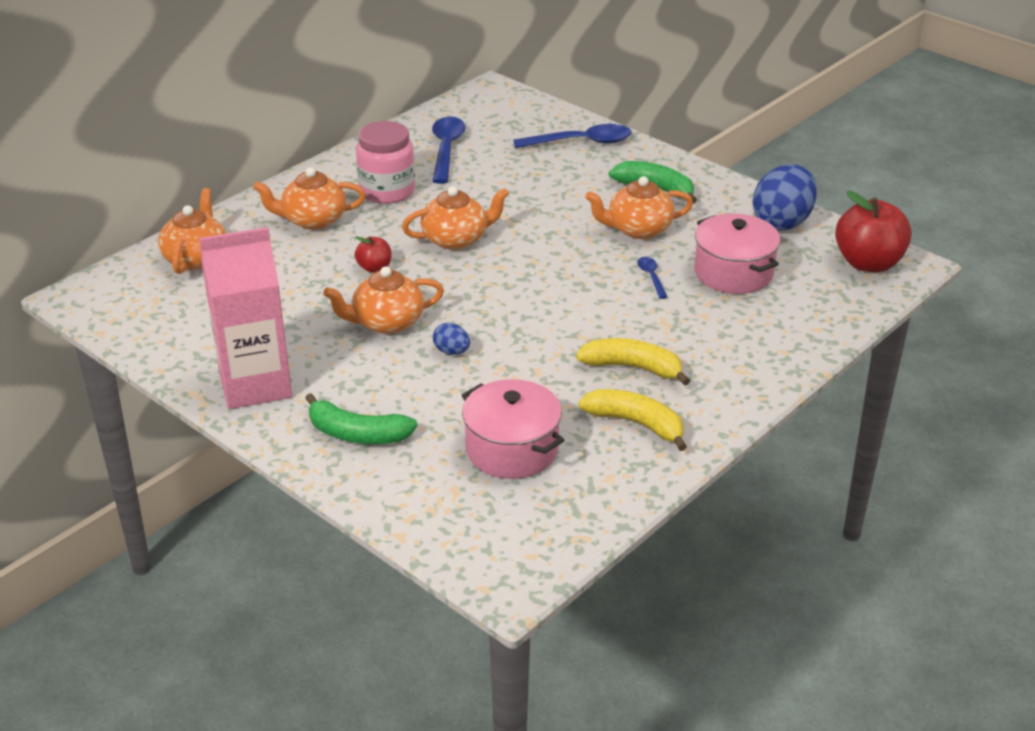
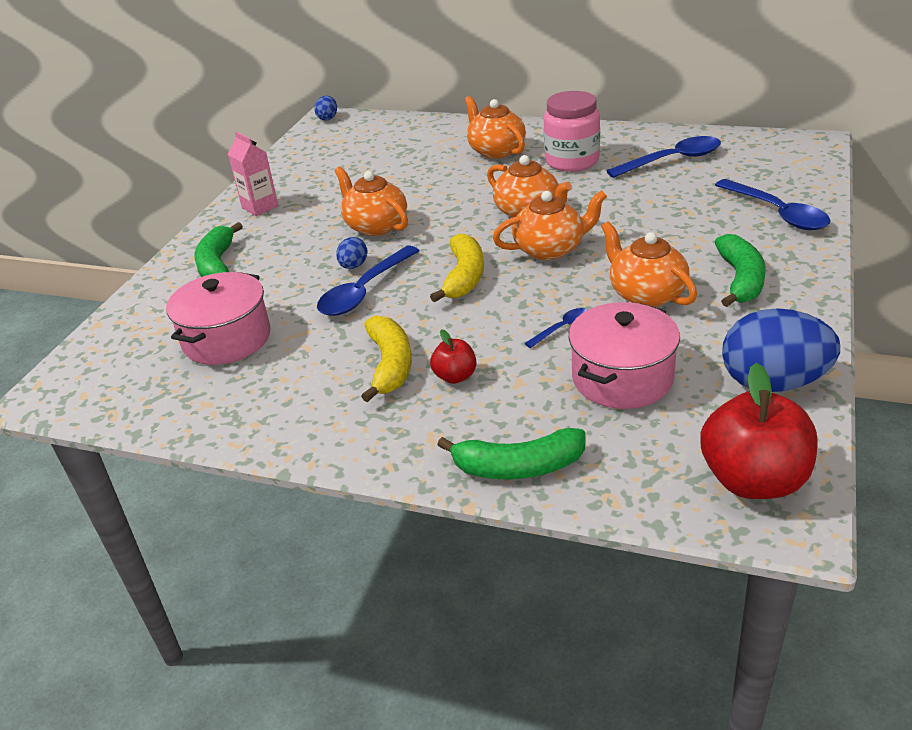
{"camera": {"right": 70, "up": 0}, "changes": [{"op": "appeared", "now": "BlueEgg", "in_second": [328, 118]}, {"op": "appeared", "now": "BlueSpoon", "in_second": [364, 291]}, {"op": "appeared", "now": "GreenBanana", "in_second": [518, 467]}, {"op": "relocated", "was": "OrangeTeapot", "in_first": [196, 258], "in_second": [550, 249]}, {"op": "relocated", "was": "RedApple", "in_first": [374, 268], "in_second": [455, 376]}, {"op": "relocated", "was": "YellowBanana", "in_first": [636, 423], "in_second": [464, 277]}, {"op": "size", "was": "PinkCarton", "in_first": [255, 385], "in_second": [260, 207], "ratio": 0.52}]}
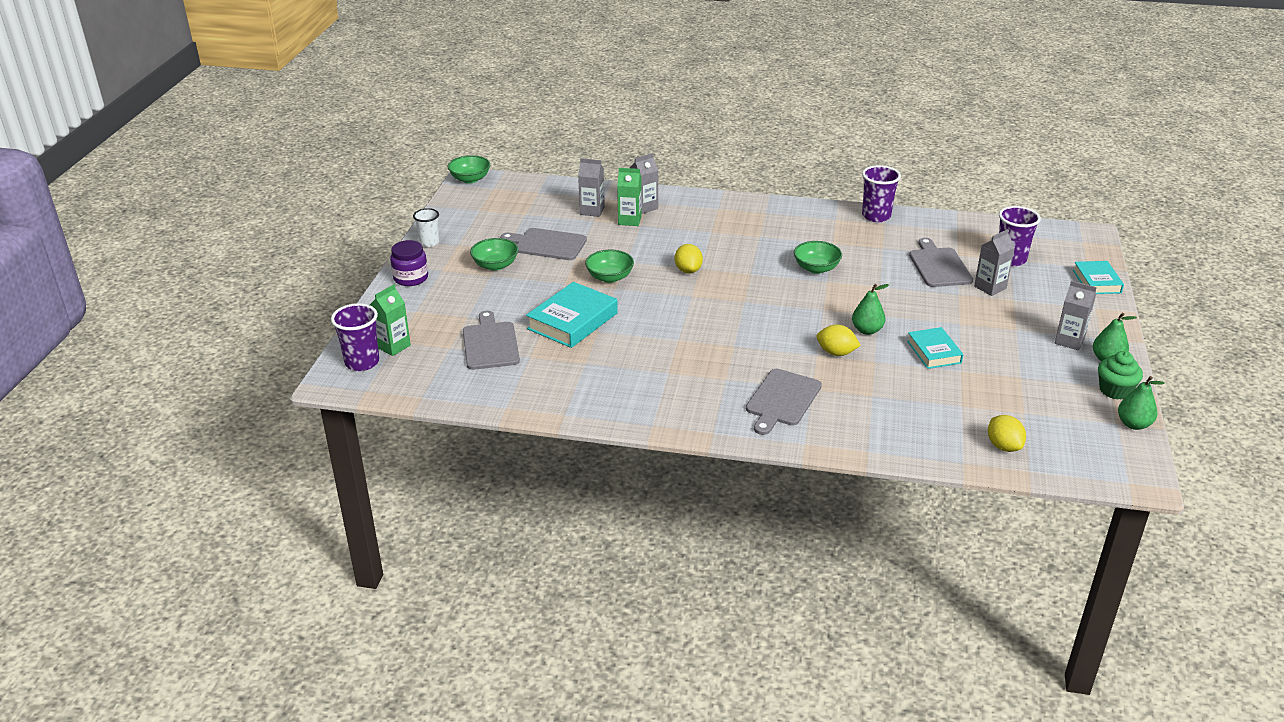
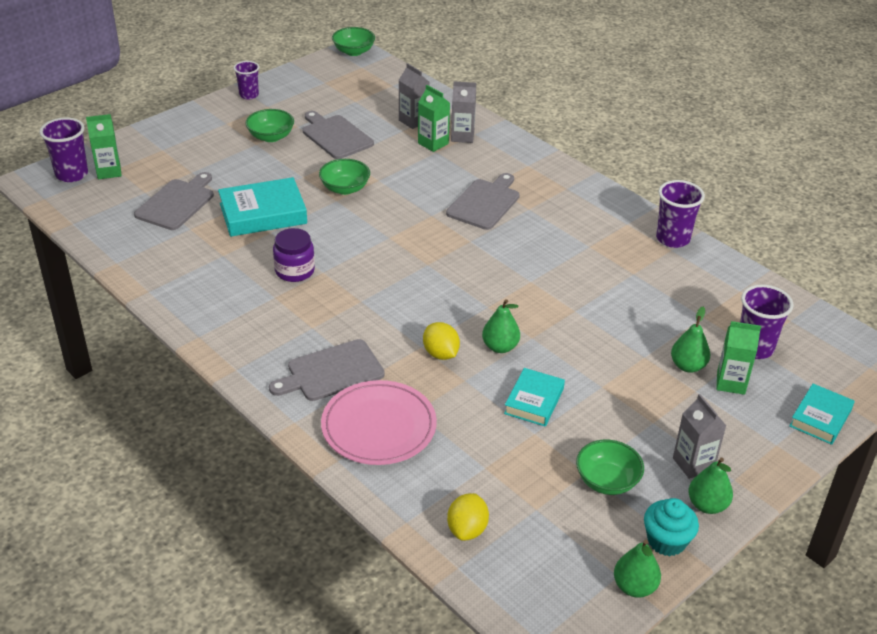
{"camera": {"right": 35, "up": 5}, "changes": [{"op": "missing", "was": "YellowLemon", "in_first": [688, 270]}, {"op": "appeared", "now": "PinkPlate", "in_second": [379, 427]}, {"op": "appeared", "now": "GreenCarton", "in_second": [731, 383]}, {"op": "relocated", "was": "PurpleJar", "in_first": [411, 278], "in_second": [294, 271]}, {"op": "relocated", "was": "GreenBowl", "in_first": [816, 268], "in_second": [607, 481]}, {"op": "relocated", "was": "GreyCuttingBoard", "in_first": [939, 266], "in_second": [485, 203]}, {"op": "exchanged", "was": "GreyCarton", "now": "GreenPear", "in_first": [990, 287], "in_second": [688, 366]}, {"op": "colour", "was": "WhiteCup", "now": "PurpleCup", "in_first": [429, 242], "in_second": [249, 95]}, {"op": "colour", "was": "GreenCupcake", "now": "TurquoiseCupcake", "in_first": [1115, 390], "in_second": [666, 541]}]}
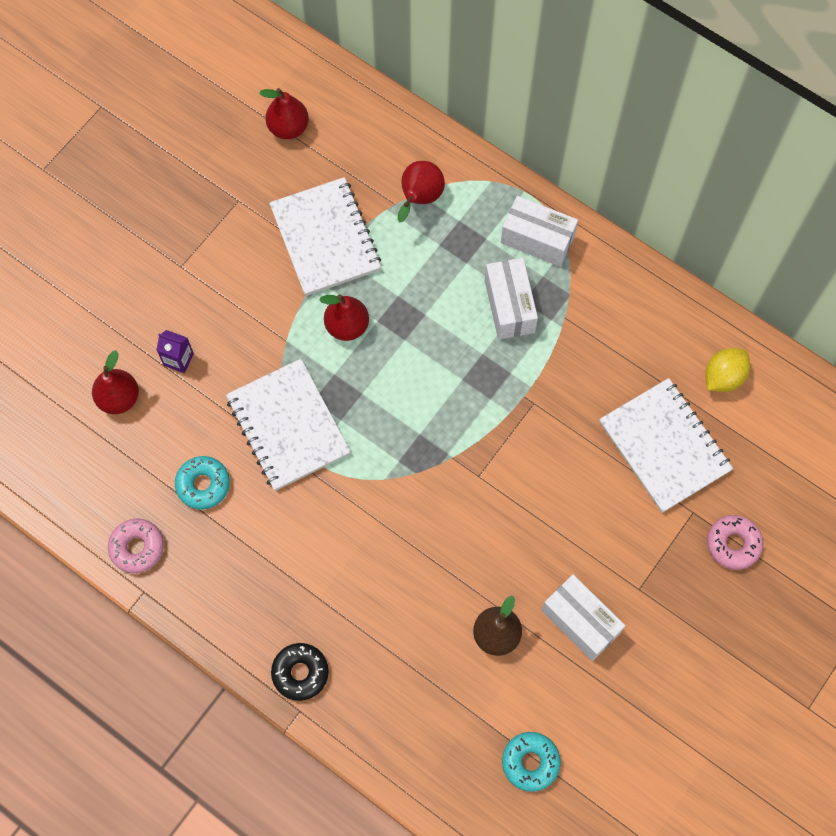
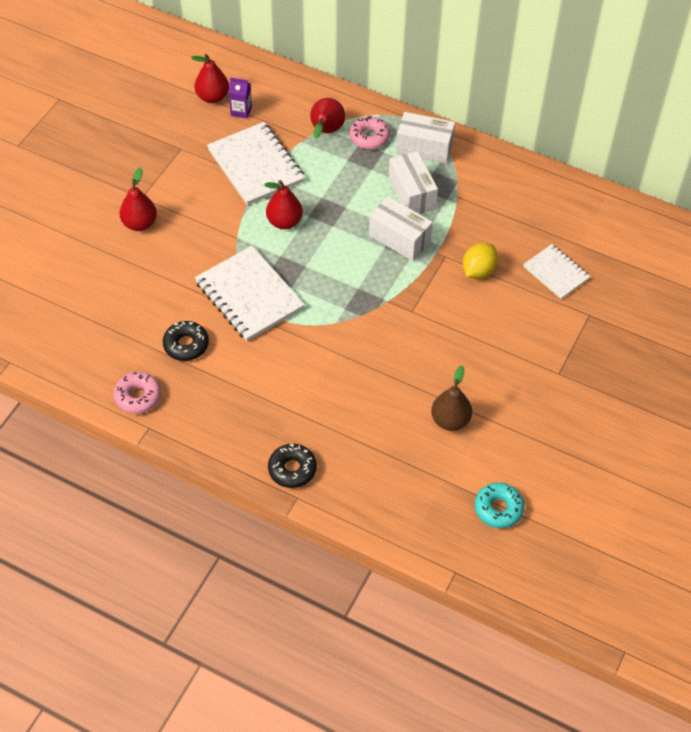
{"camera": {"right": -10, "up": -15}, "changes": [{"op": "relocated", "was": "RedPear", "in_first": [119, 398], "in_second": [140, 223]}, {"op": "relocated", "was": "PurpleCarton", "in_first": [178, 359], "in_second": [241, 111]}, {"op": "relocated", "was": "WhiteBox", "in_first": [580, 621], "in_second": [399, 238]}, {"op": "relocated", "was": "YellowLemon", "in_first": [723, 377], "in_second": [478, 271]}, {"op": "relocated", "was": "PinkDonut", "in_first": [733, 544], "in_second": [369, 137]}, {"op": "colour", "was": "TurquoiseDonut", "now": "BlackDonut", "in_first": [203, 485], "in_second": [186, 345]}, {"op": "size", "was": "WhiteNotebook", "in_first": [664, 446], "in_second": [556, 273], "ratio": 0.59}]}
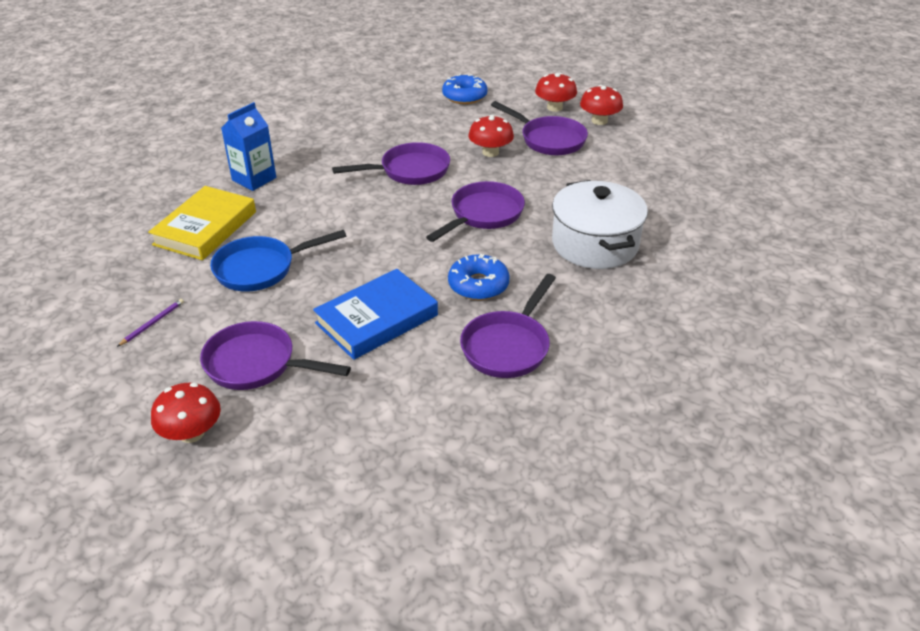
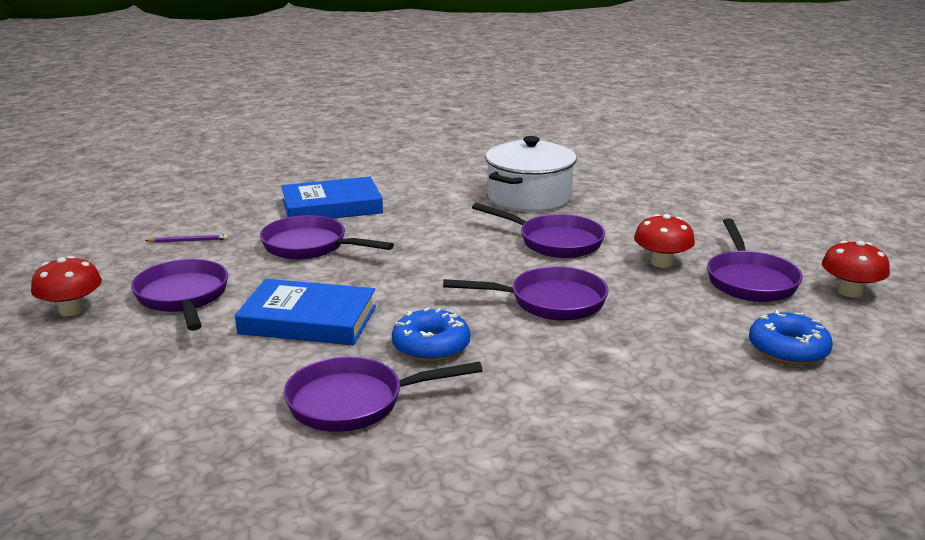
{"camera": {"right": 50, "up": -15}, "changes": [{"op": "missing", "was": "BlueCarton", "in_first": [254, 179]}, {"op": "missing", "was": "RedMushroom", "in_first": [554, 107]}, {"op": "relocated", "was": "BlueDonut", "in_first": [464, 96], "in_second": [788, 349]}, {"op": "relocated", "was": "WhitePot", "in_first": [595, 244], "in_second": [529, 197]}, {"op": "colour", "was": "YellowBook", "now": "BlueBook", "in_first": [205, 228], "in_second": [332, 207]}, {"op": "colour", "was": "BluePan", "now": "PurplePan", "in_first": [261, 268], "in_second": [310, 246]}]}
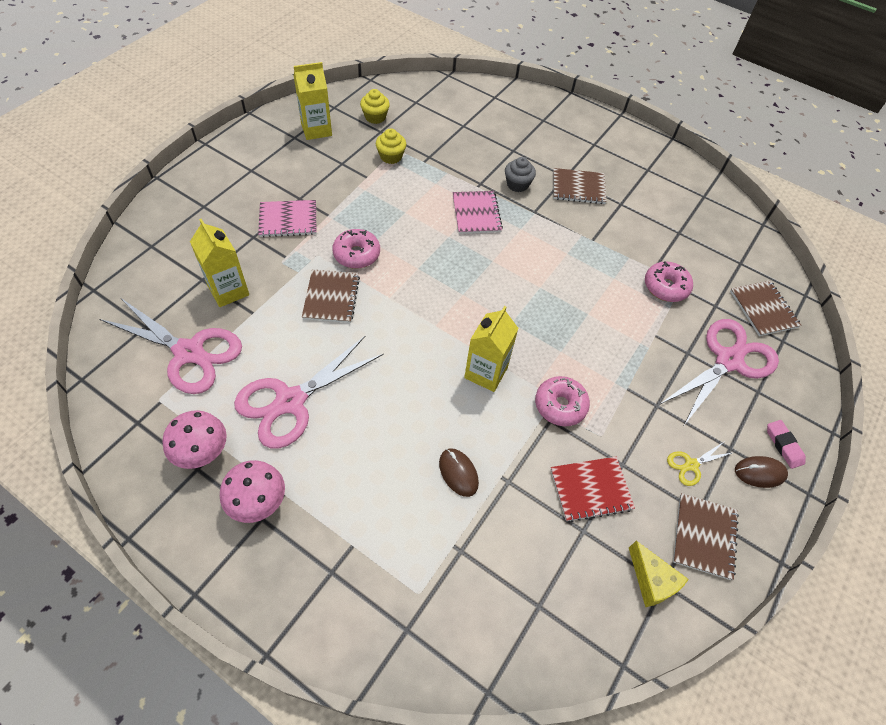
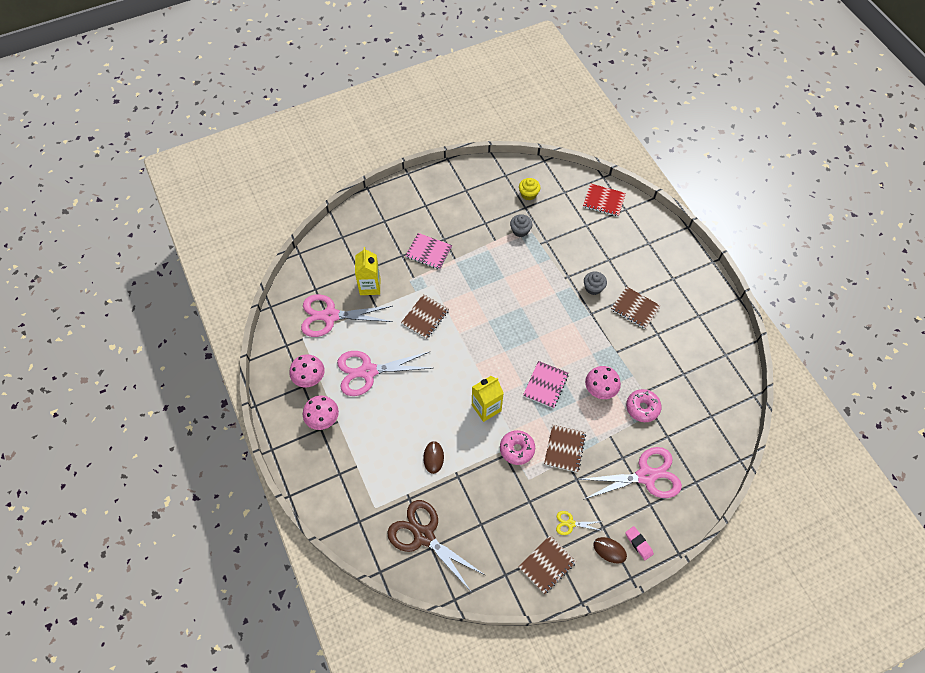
{"camera": {"right": 35, "up": 5}, "changes": [{"op": "missing", "was": "YellowCarton", "in_first": [316, 130]}, {"op": "missing", "was": "PinkDonut", "in_first": [356, 254]}, {"op": "missing", "was": "YellowCheese", "in_first": [651, 581]}, {"op": "appeared", "now": "BrownScissors", "in_second": [424, 536]}, {"op": "appeared", "now": "PinkMushroom", "in_second": [600, 390]}, {"op": "relocated", "was": "PinkNotebook", "in_first": [476, 214], "in_second": [545, 385]}, {"op": "relocated", "was": "RedNotebook", "in_first": [590, 489], "in_second": [604, 201]}, {"op": "relocated", "was": "BrownNotebook", "in_first": [763, 309], "in_second": [564, 449]}, {"op": "colour", "was": "YellowCupcake", "now": "GreyCupcake", "in_first": [391, 156], "in_second": [520, 230]}, {"op": "spun", "was": "PinkScissors", "in_first": [189, 352], "in_second": [330, 316], "clockwise": 120}, {"op": "spun", "was": "PinkEraser", "in_first": [783, 445], "in_second": [638, 543], "clockwise": -45}]}
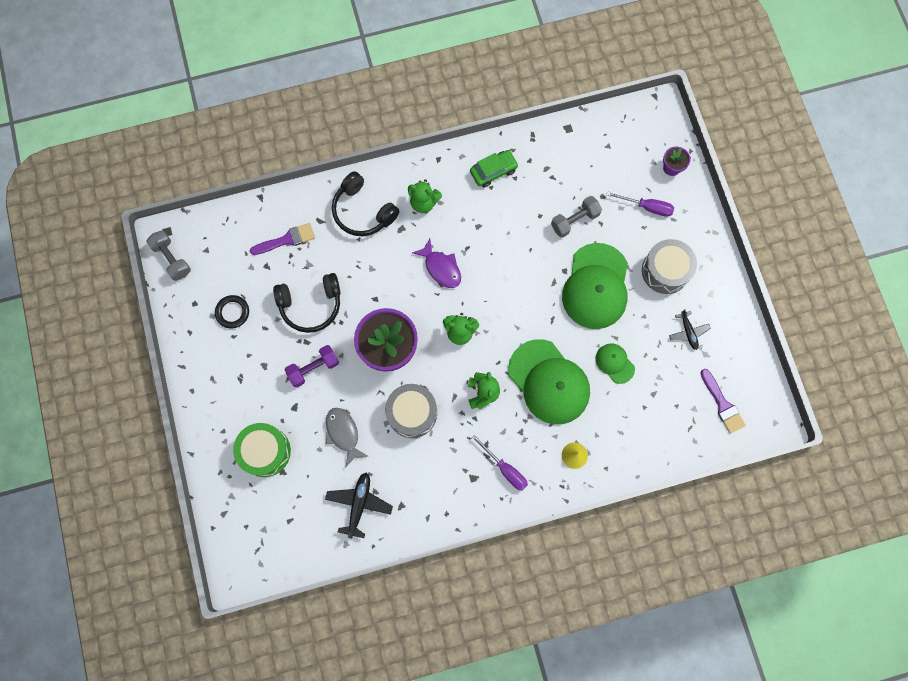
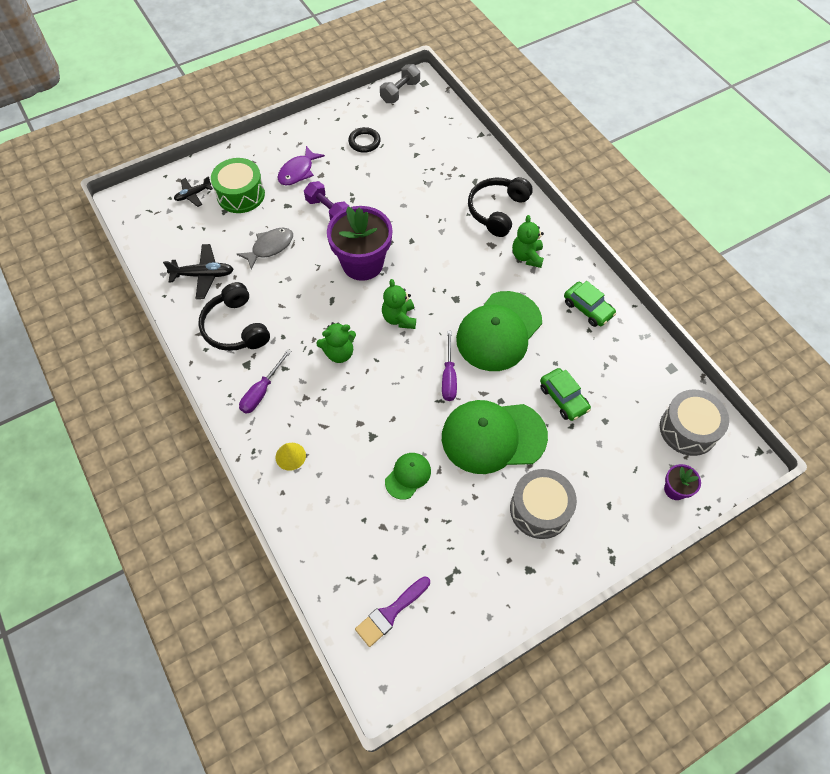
{"camera": {"right": 75, "up": -15}, "changes": [{"op": "missing", "was": "PurpleBrush", "in_first": [287, 240]}, {"op": "relocated", "was": "BlackHeadphones", "in_first": [311, 305], "in_second": [236, 327]}, {"op": "relocated", "was": "GreyDrum", "in_first": [412, 413], "in_second": [688, 429]}, {"op": "relocated", "was": "PurpleFish", "in_first": [441, 268], "in_second": [298, 171]}, {"op": "relocated", "was": "GreenCap", "in_first": [549, 382], "in_second": [499, 331]}, {"op": "relocated", "was": "PurpleScrewdriver", "in_first": [647, 207], "in_second": [449, 377]}, {"op": "relocated", "was": "BlackPlane", "in_first": [688, 332], "in_second": [193, 195]}, {"op": "exchanged", "was": "GreyDumbbell", "now": "GreenCar", "in_first": [574, 221], "in_second": [563, 398]}]}
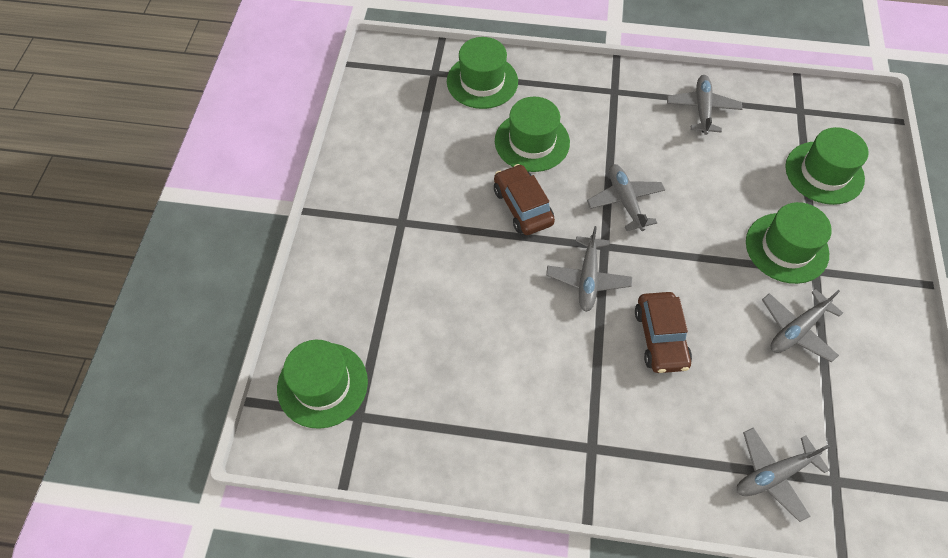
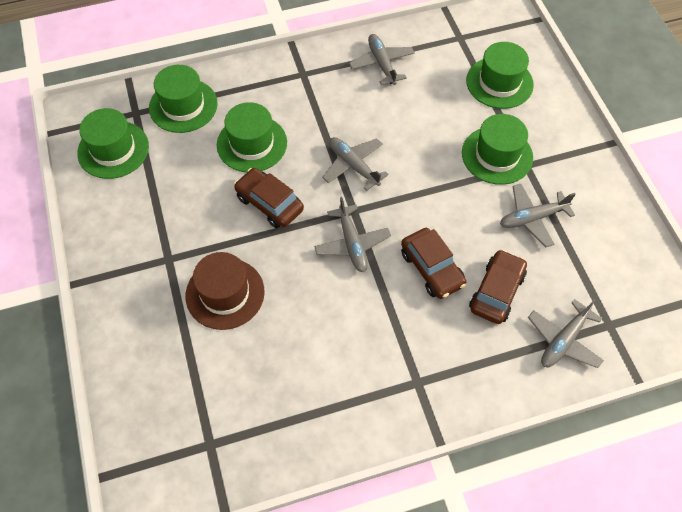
{"camera": {"right": -25, "up": 0}, "changes": [{"op": "appeared", "now": "BrownHat", "in_second": [225, 293]}, {"op": "appeared", "now": "BrownCar", "in_second": [496, 292]}, {"op": "relocated", "was": "GreenHat", "in_first": [322, 385], "in_second": [113, 150]}, {"op": "spun", "was": "GreyPlane", "in_first": [797, 330], "in_second": [532, 218], "clockwise": 45}]}
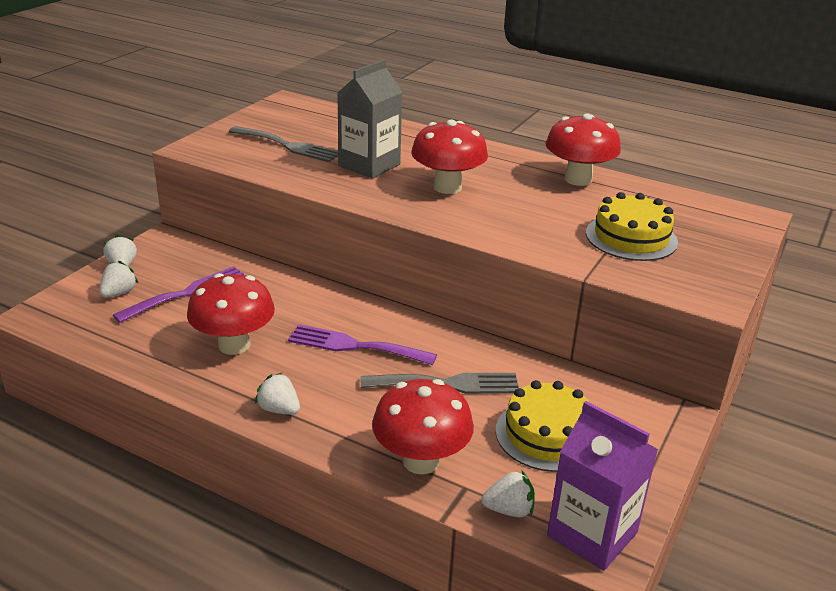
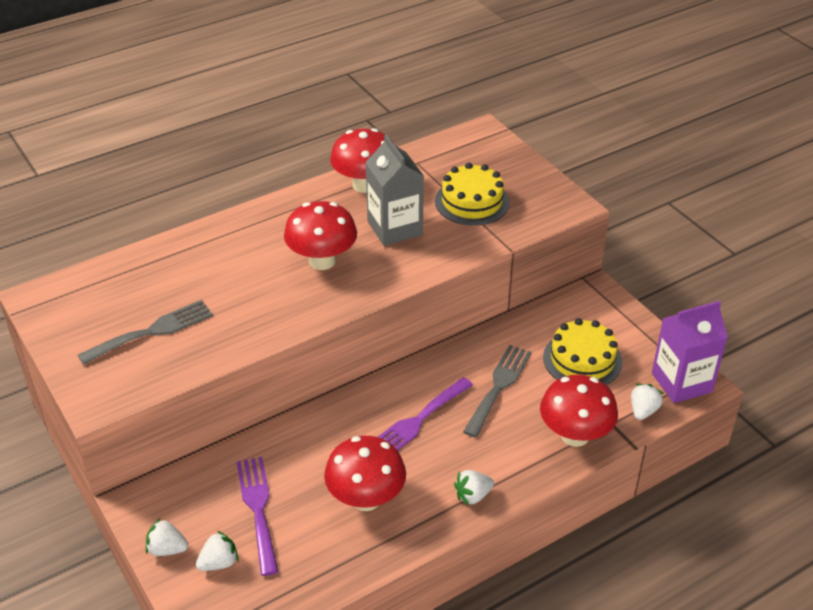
{"camera": {"right": -60, "up": 10}, "changes": [{"op": "relocated", "was": "GreyCarton", "in_first": [369, 165], "in_second": [395, 228]}, {"op": "spun", "was": "WhiteStrawberry", "in_first": [119, 293], "in_second": [219, 563], "clockwise": 90}]}
